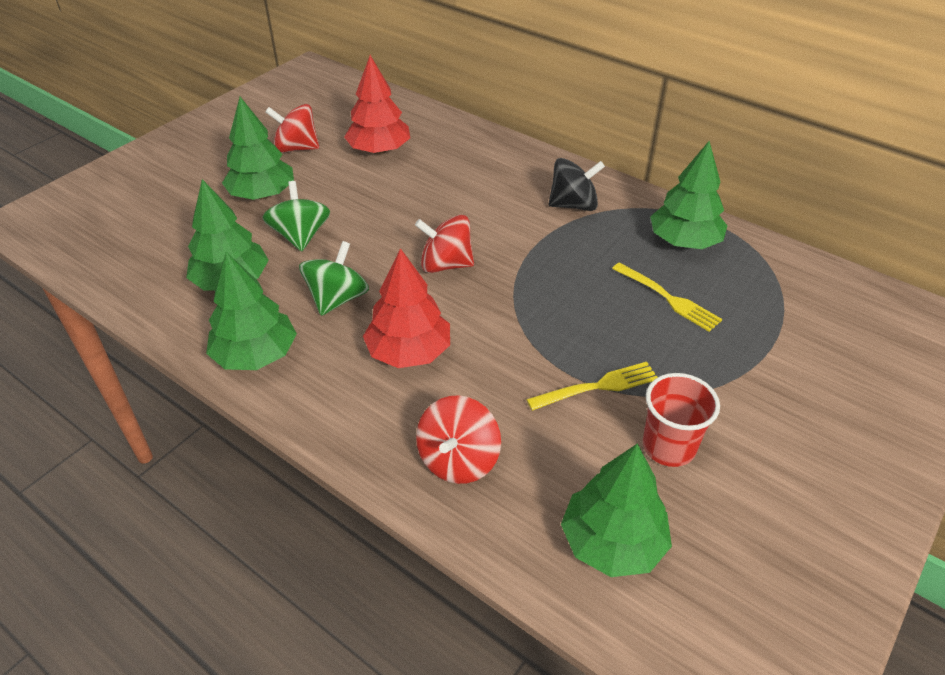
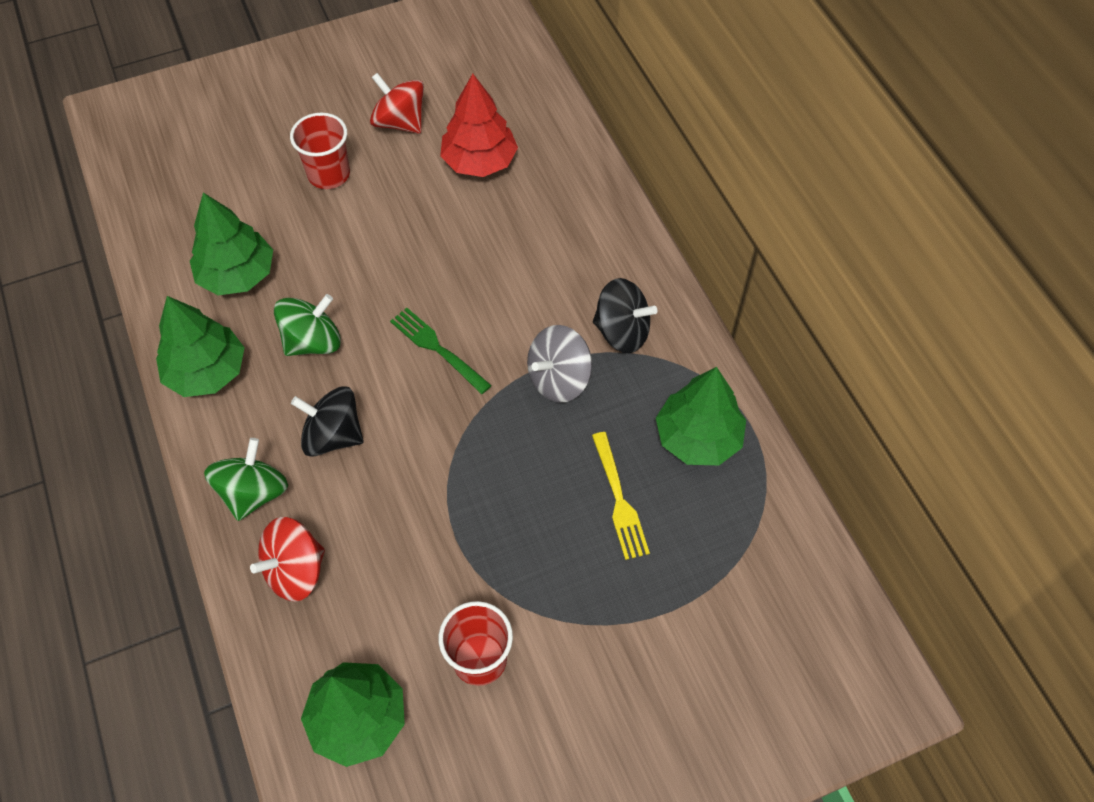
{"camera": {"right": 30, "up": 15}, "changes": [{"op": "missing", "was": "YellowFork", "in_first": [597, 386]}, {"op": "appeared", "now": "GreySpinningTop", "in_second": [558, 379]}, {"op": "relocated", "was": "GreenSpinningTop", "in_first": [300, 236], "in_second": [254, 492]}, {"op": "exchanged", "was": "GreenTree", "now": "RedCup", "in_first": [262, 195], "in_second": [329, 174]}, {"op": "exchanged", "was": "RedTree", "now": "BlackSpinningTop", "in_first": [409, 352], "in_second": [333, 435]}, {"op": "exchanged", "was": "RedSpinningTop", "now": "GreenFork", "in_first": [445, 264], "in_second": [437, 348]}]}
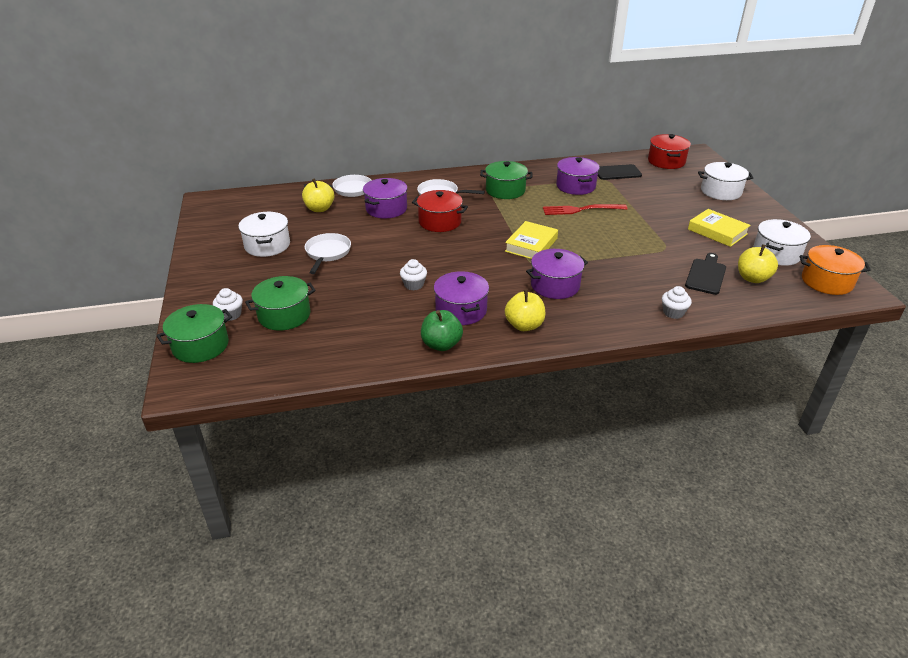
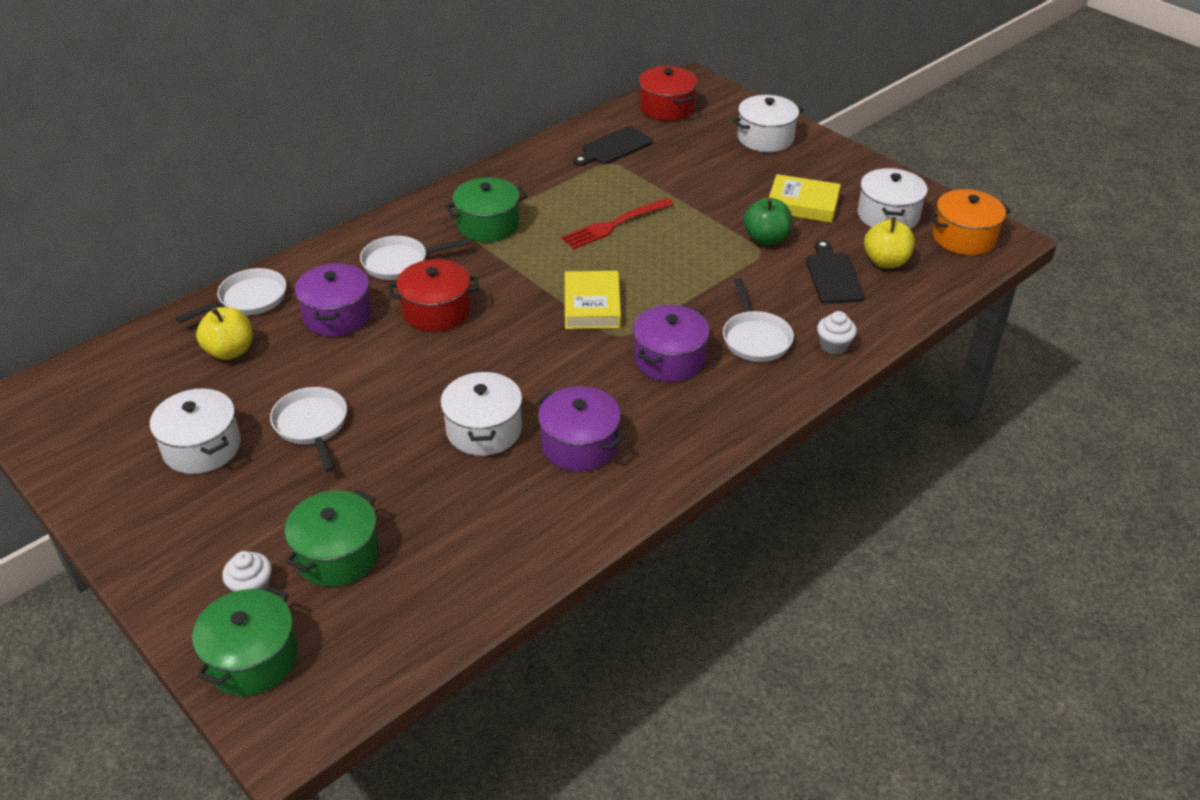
{"camera": {"right": -30, "up": 5}, "changes": [{"op": "missing", "was": "YellowApple", "in_first": [524, 325]}, {"op": "missing", "was": "PurplePot", "in_first": [575, 186]}, {"op": "appeared", "now": "WhitePan", "in_second": [755, 338]}, {"op": "relocated", "was": "GreenApple", "in_first": [441, 344], "in_second": [766, 239]}, {"op": "exchanged", "was": "WhiteCupcake", "now": "WhitePot", "in_first": [414, 285], "in_second": [484, 430]}]}
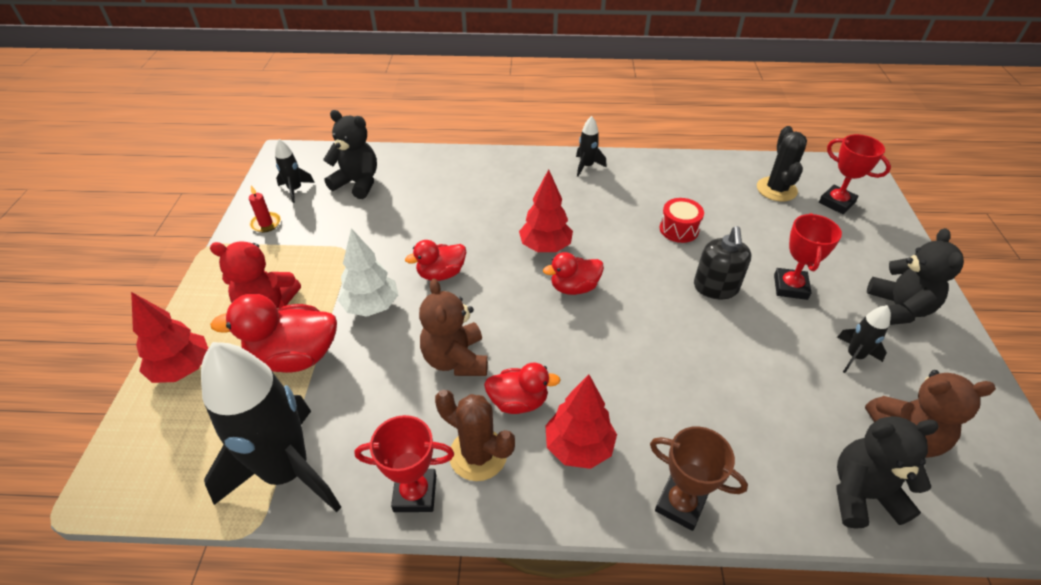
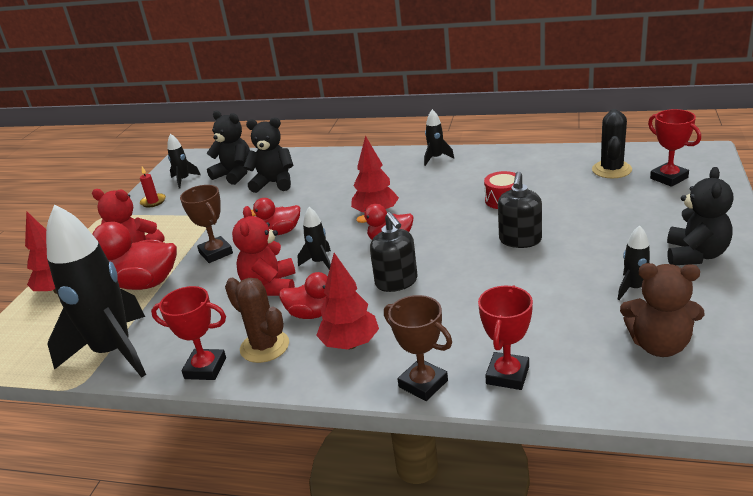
{"camera": {"right": 15, "up": -15}, "changes": [{"op": "appeared", "now": "BlackRocket", "in_second": [319, 262]}, {"op": "appeared", "now": "BlackSoapDispenser", "in_second": [396, 282]}, {"op": "relocated", "was": "RedTrophy", "in_first": [790, 287], "in_second": [507, 375]}, {"op": "relocated", "was": "BlackTeddyBear", "in_first": [862, 494], "in_second": [274, 183]}, {"op": "exchanged", "was": "WhiteTree", "now": "BrownTrophy", "in_first": [371, 306], "in_second": [216, 253]}, {"op": "colour", "was": "BrownTeddyBear", "now": "RedTeddyBear", "in_first": [456, 359], "in_second": [270, 286]}]}
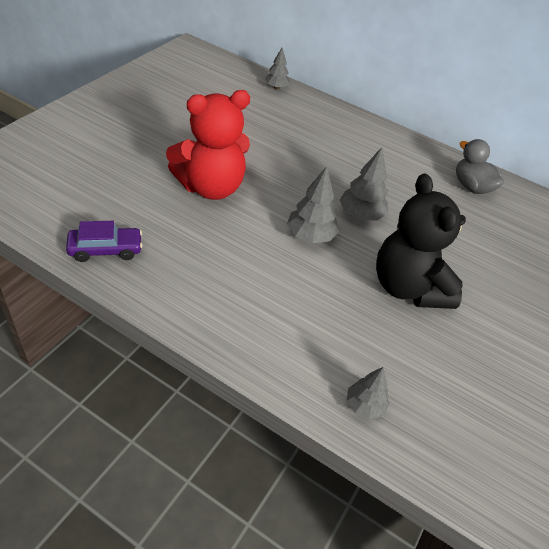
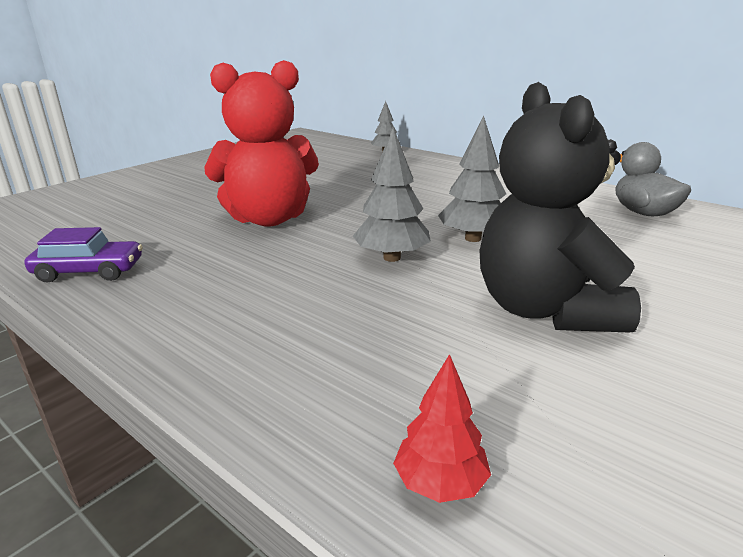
{"camera": {"right": 15, "up": -20}, "changes": [{"op": "colour", "was": "GreyTree", "now": "RedTree", "in_first": [364, 405], "in_second": [440, 483]}]}
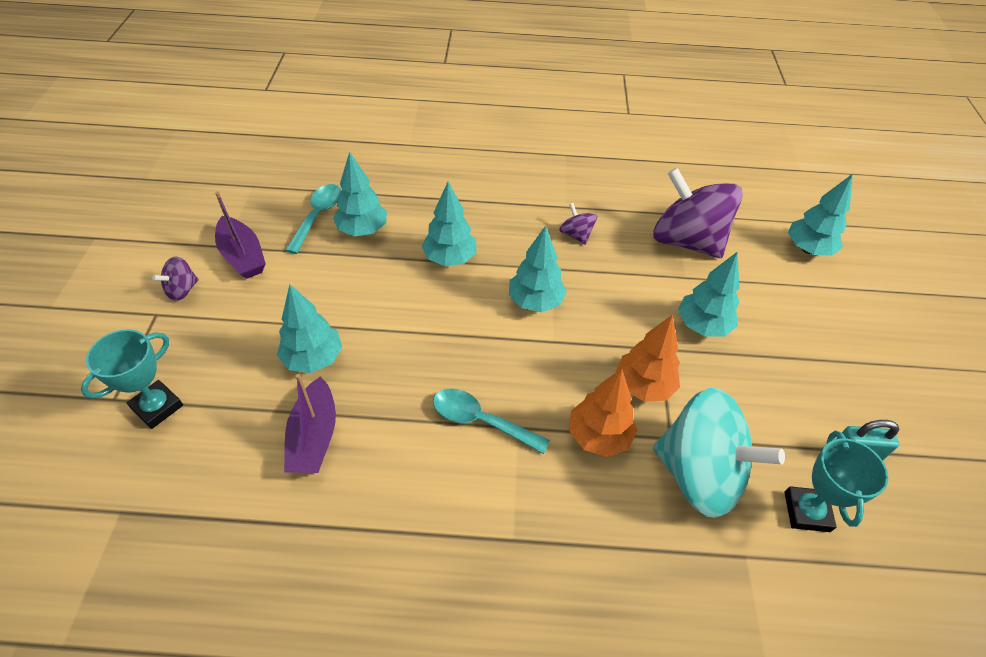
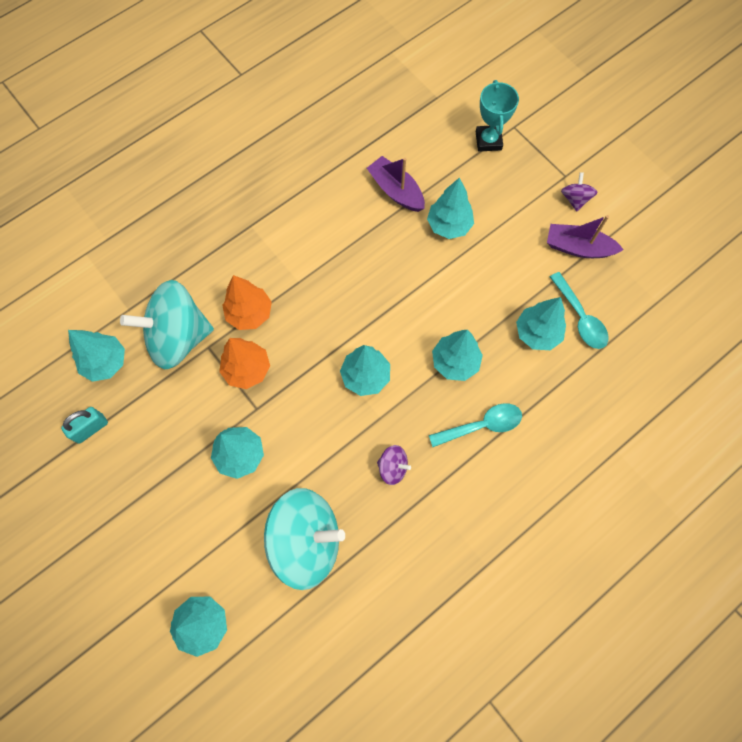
{"camera": {"right": 140, "up": 20}, "changes": [{"op": "relocated", "was": "TurquoiseSpoon", "in_first": [480, 421], "in_second": [482, 425]}, {"op": "exchanged", "was": "TurquoiseTrophy", "now": "TurquoiseTree", "in_first": [806, 511], "in_second": [105, 362]}, {"op": "colour", "was": "PurpleSpinningTop", "now": "TurquoiseSpinningTop", "in_first": [686, 241], "in_second": [306, 541]}]}
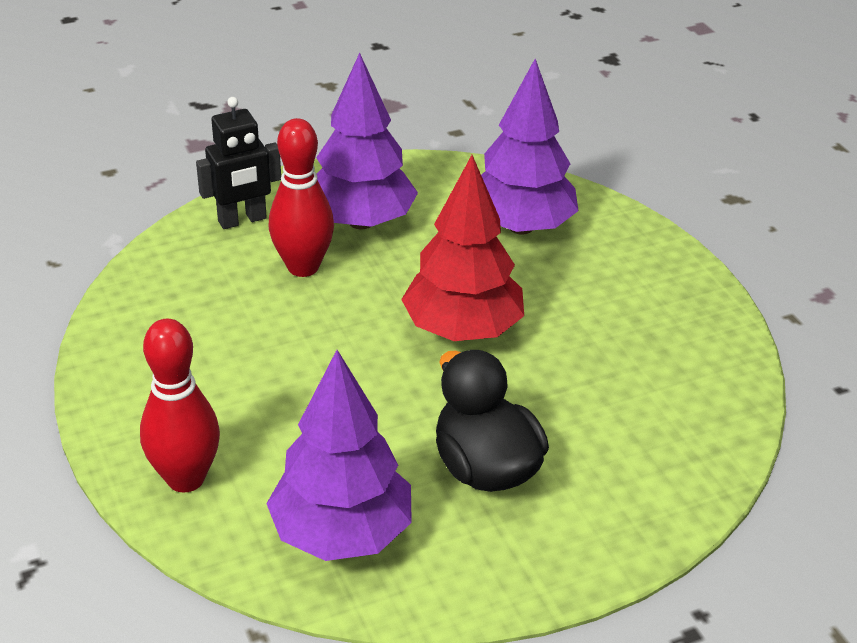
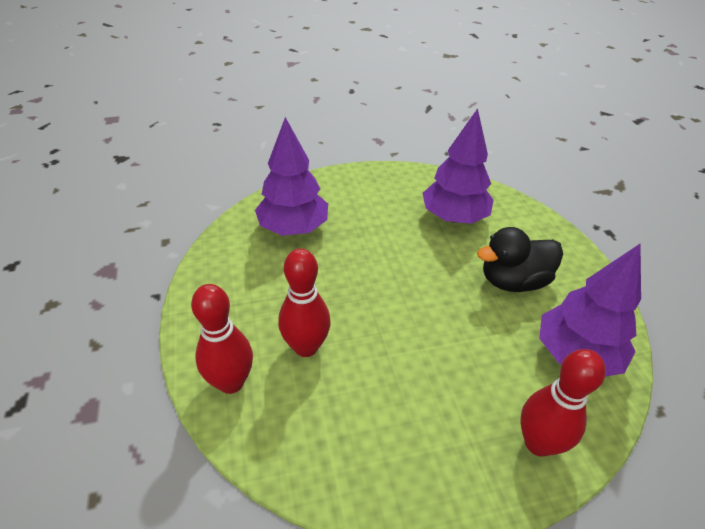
{"camera": {"right": -80, "up": 5}, "changes": [{"op": "missing", "was": "RedTree", "in_first": [462, 330]}, {"op": "relocated", "was": "PurpleTree", "in_first": [361, 221], "in_second": [454, 217]}, {"op": "exchanged", "was": "BlackRobot", "now": "RedBowlingPin", "in_first": [242, 220], "in_second": [231, 382]}]}
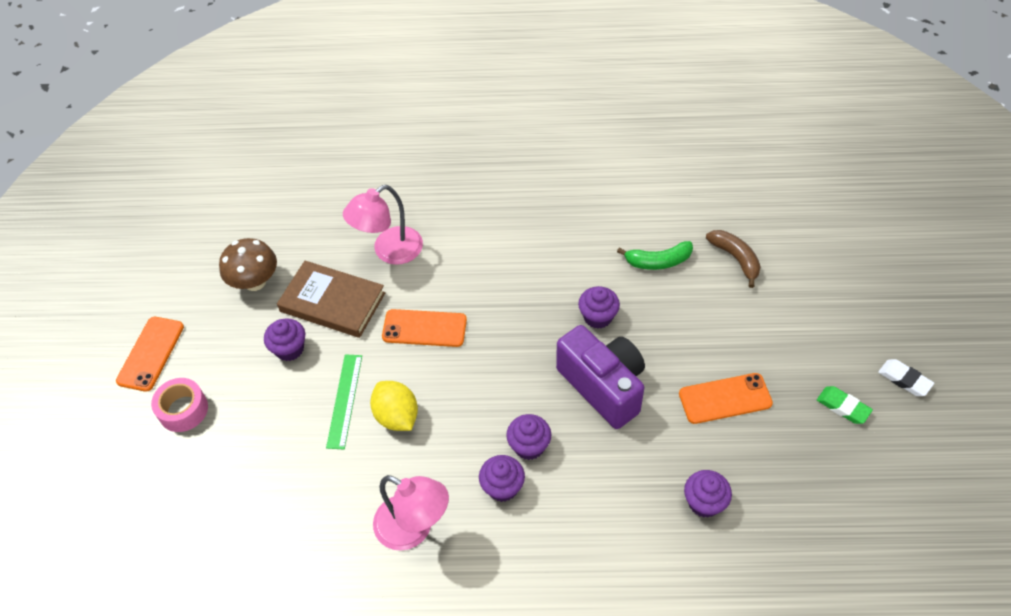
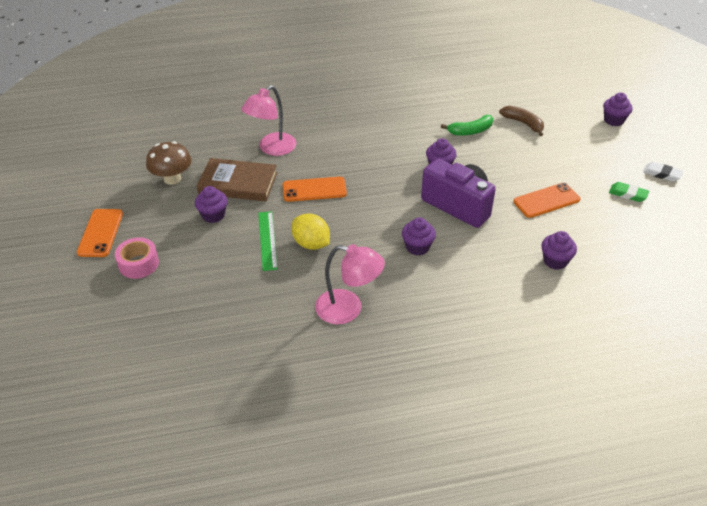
{"camera": {"right": -15, "up": -10}, "changes": [{"op": "relocated", "was": "PurpleCupcake", "in_first": [502, 487], "in_second": [613, 120]}]}
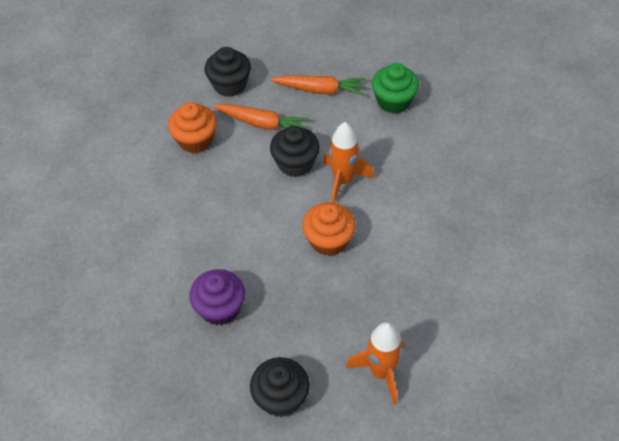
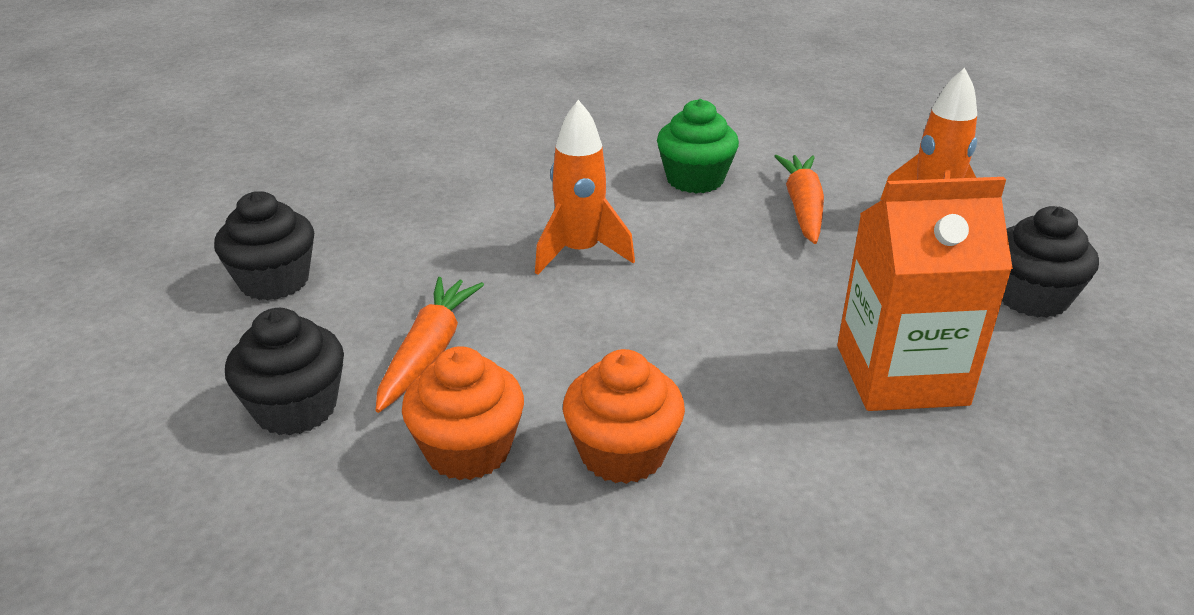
{"camera": {"right": -95, "up": -20}, "changes": [{"op": "relocated", "was": "OrangeCarrot", "in_first": [320, 90], "in_second": [802, 207]}, {"op": "relocated", "was": "BlackCupcake", "in_first": [295, 163], "in_second": [274, 281]}, {"op": "relocated", "was": "OrangeCupcake", "in_first": [328, 240], "in_second": [622, 453]}, {"op": "relocated", "was": "GreenCupcake", "in_first": [393, 101], "in_second": [695, 179]}, {"op": "exchanged", "was": "PurpleCupcake", "now": "OrangeCarton", "in_first": [220, 308], "in_second": [901, 375]}]}
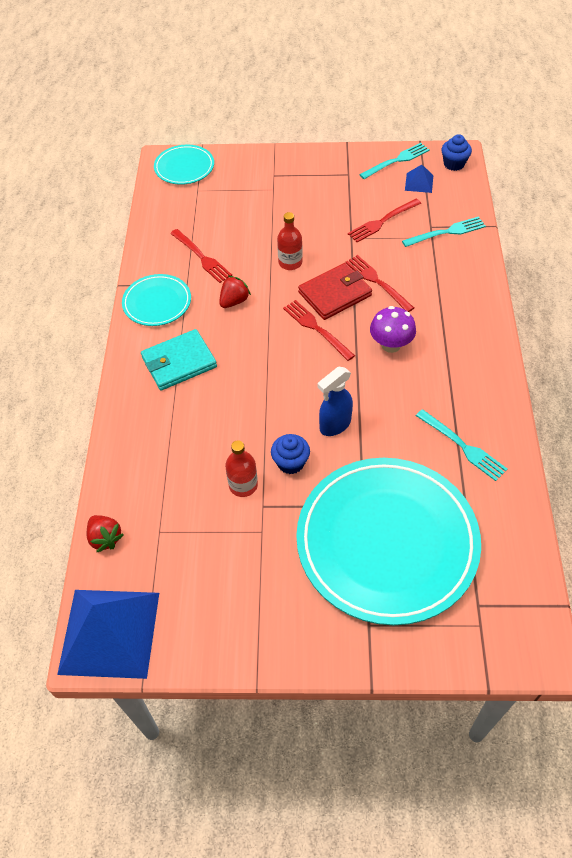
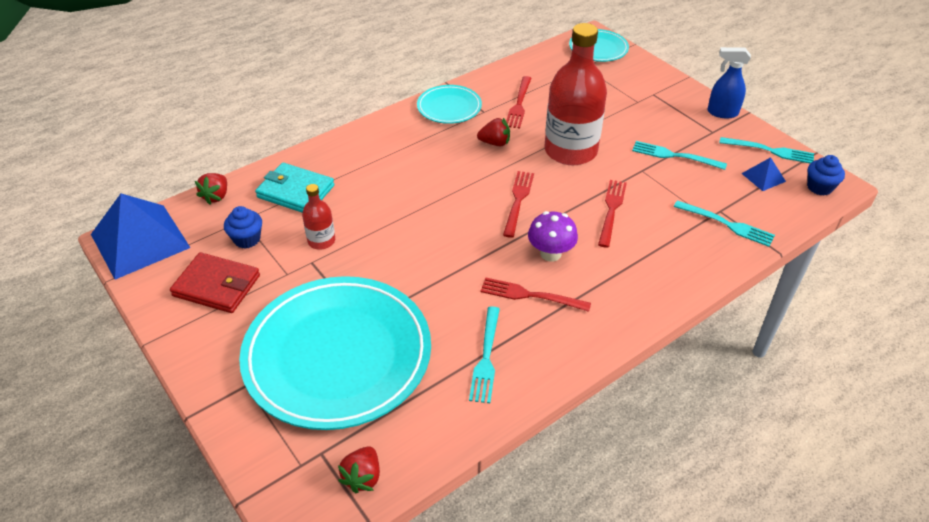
{"camera": {"right": 50, "up": -10}, "changes": [{"op": "appeared", "now": "RedStrawberry", "in_second": [362, 477]}, {"op": "appeared", "now": "TurquoiseFork", "in_second": [674, 156]}, {"op": "relocated", "was": "TurquoiseWallet", "in_first": [179, 362], "in_second": [295, 191]}, {"op": "relocated", "was": "BlueCupcake", "in_first": [290, 462], "in_second": [247, 239]}, {"op": "relocated", "was": "RedWallet", "in_first": [334, 294], "in_second": [217, 285]}, {"op": "relocated", "was": "BlueSprayBottle", "in_first": [334, 425], "in_second": [722, 113]}, {"op": "relocated", "was": "RedFork", "in_first": [382, 222], "in_second": [530, 295]}, {"op": "size", "was": "RedBottle", "in_first": [290, 262], "in_second": [570, 151], "ratio": 2.16}]}
